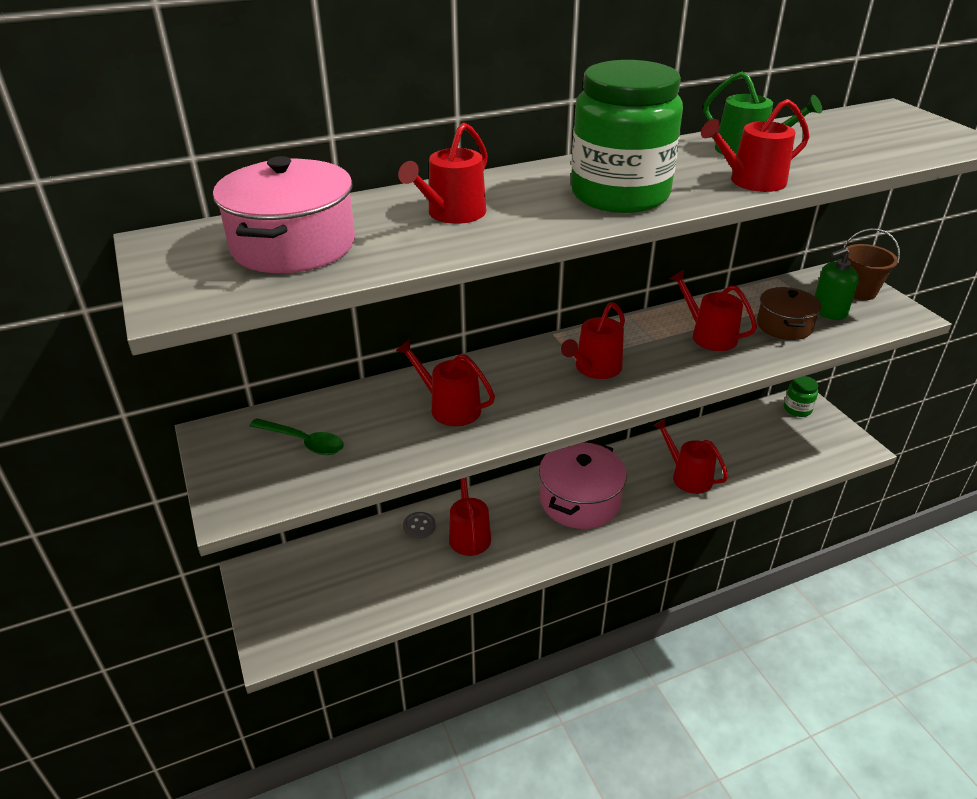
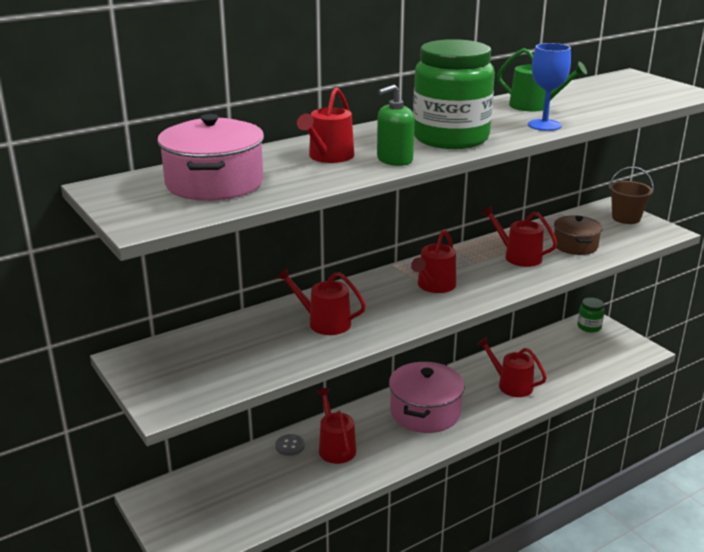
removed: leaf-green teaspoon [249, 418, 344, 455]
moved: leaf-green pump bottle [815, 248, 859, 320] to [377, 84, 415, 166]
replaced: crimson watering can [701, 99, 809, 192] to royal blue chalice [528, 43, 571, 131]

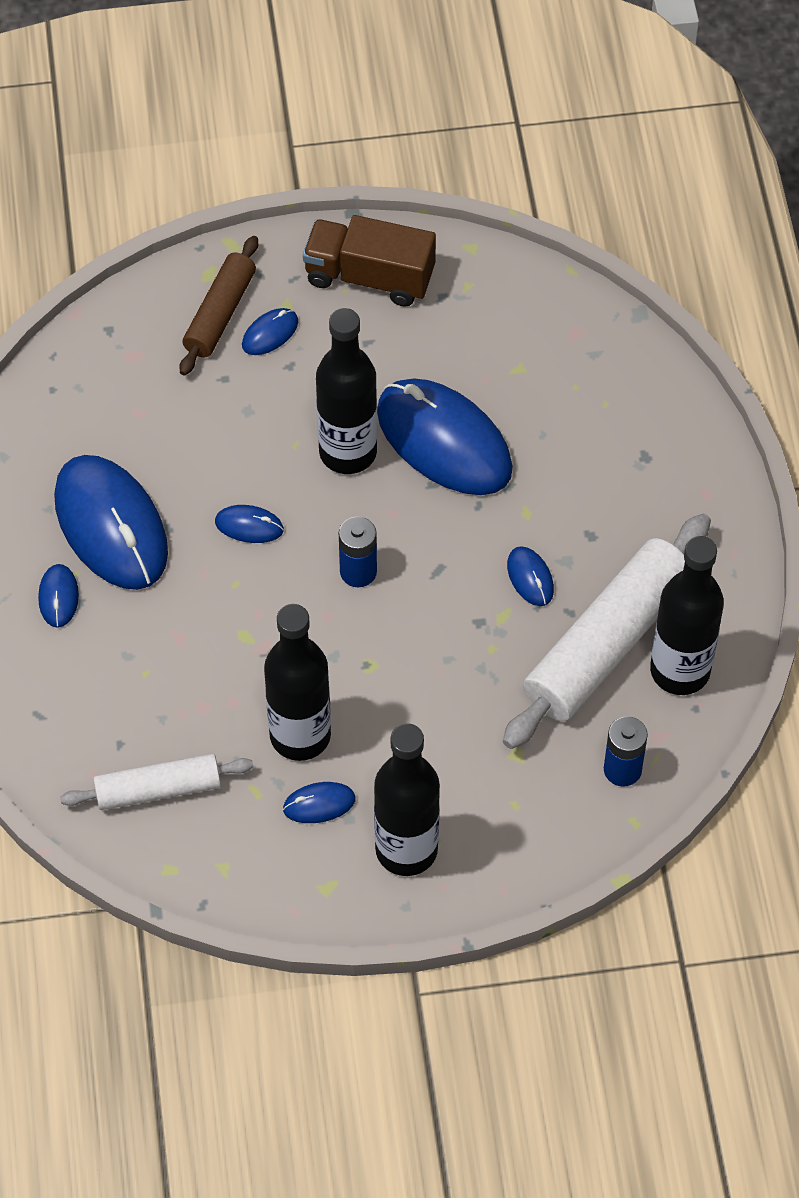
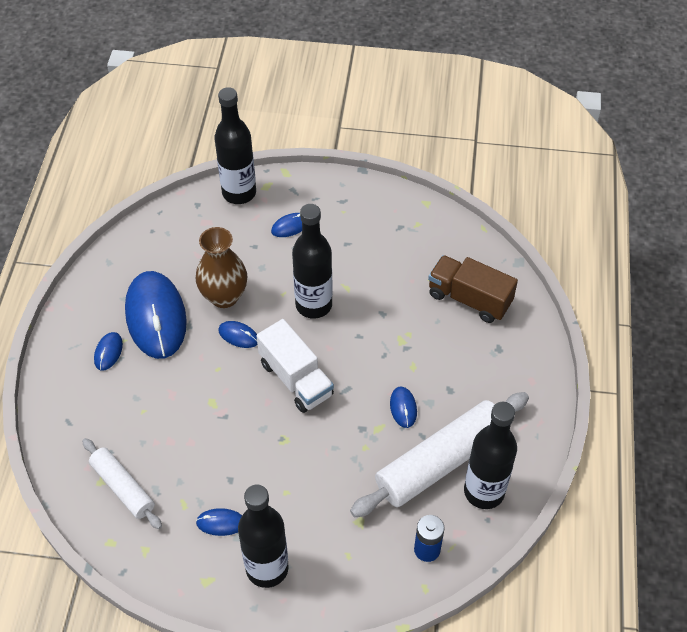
removed: brown pastry roller [180, 236, 258, 376]; royal blue computer mouse [377, 378, 513, 495]
added: brown vase [196, 227, 248, 308]
moved: jet-black drink bottle [264, 604, 331, 761] to [214, 87, 256, 204]; brown truck [303, 215, 436, 307] to [428, 255, 518, 323]
replaced: royal blue power cell [339, 517, 377, 587] to snow-white truck [256, 319, 334, 413]
turned: snow-white pastry roller [60, 754, 254, 810] = [82, 438, 162, 529] 45 degrees clockwise

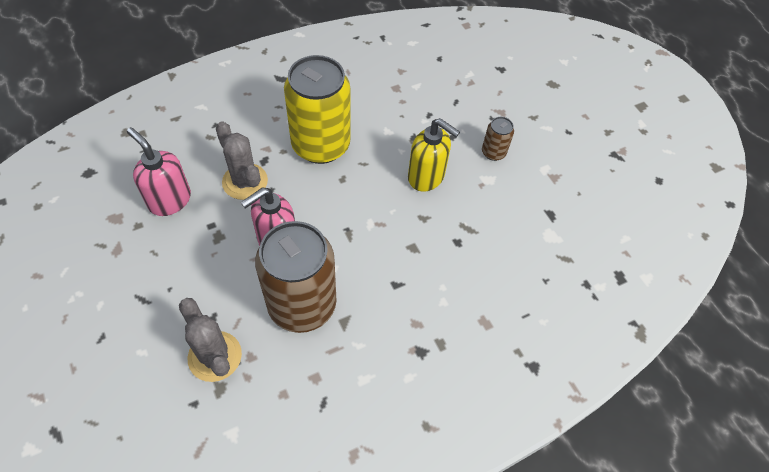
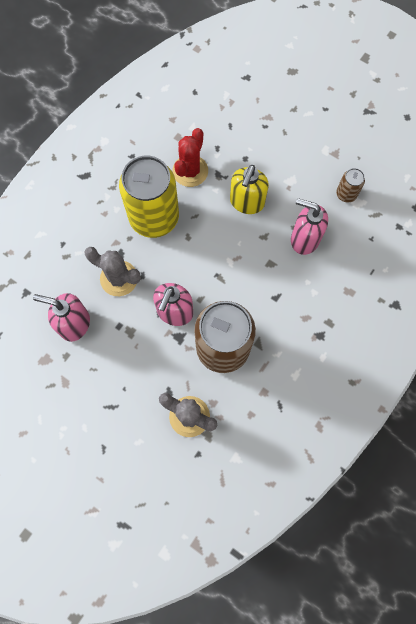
added: crimson saguaro cactus [172, 128, 208, 187]; rose-pink pump bottle [291, 198, 328, 255]
moved: brown can [482, 117, 514, 161] to [336, 168, 365, 202]
turned: yellow pump bottle [408, 118, 460, 192] = [230, 165, 269, 214] 105 degrees clockwise

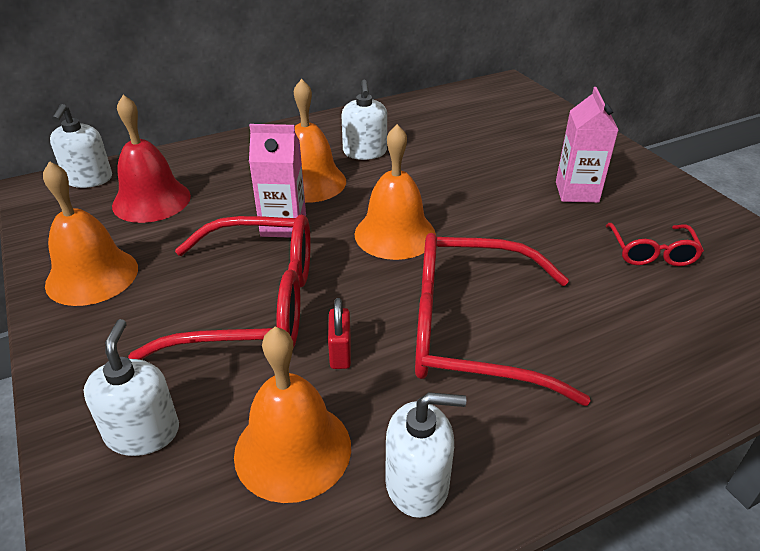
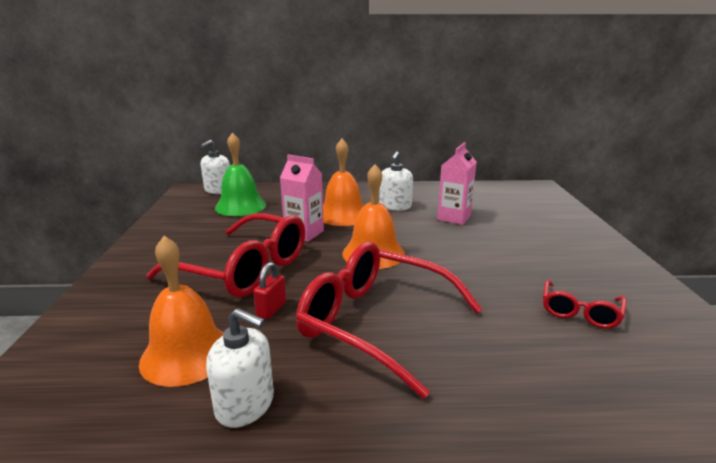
removed: orange-coloured hand bell [43, 161, 138, 306]; snow-white pump bottle [84, 319, 179, 456]
moved: rose-pink milk carton [556, 87, 618, 203] to [437, 143, 477, 225]
recoloured: crimson hand bell [112, 95, 191, 223] to leaf-green hand bell [215, 132, 266, 216]

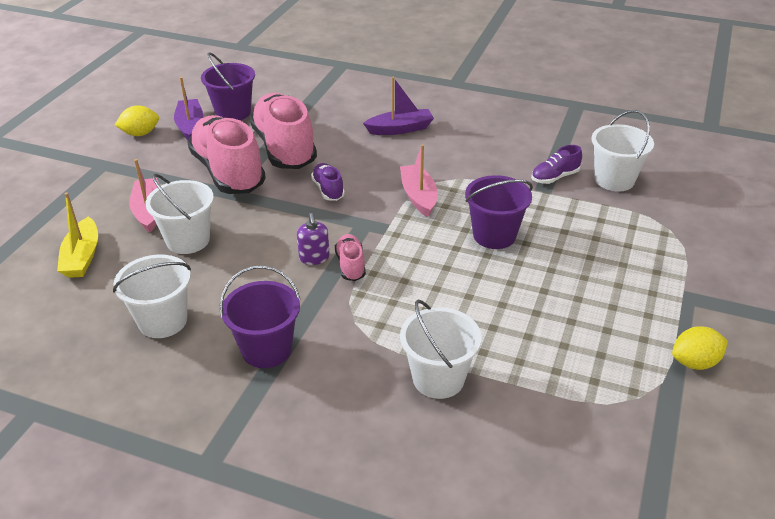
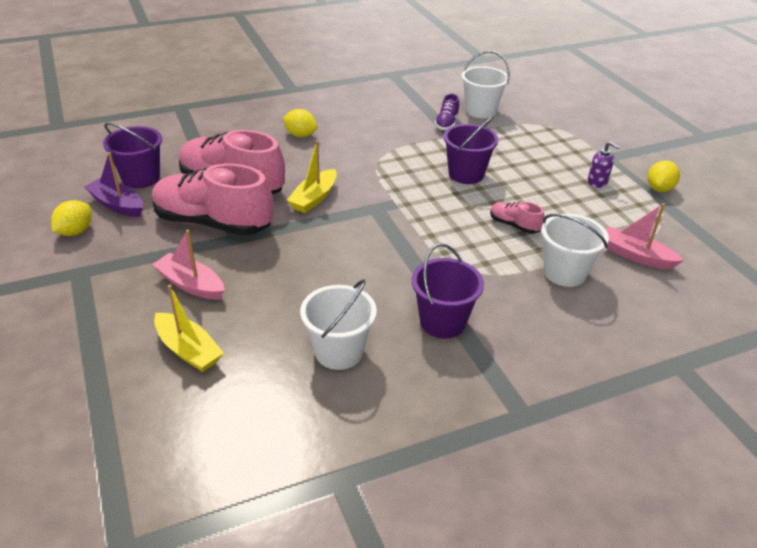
removed: snow-white bucket [145, 174, 214, 254]
moved: purple pump bottle [297, 213, 330, 265] to [588, 141, 621, 188]; rose-pink lace-up shoe [335, 234, 366, 281] to [490, 202, 545, 234]; rose-pink toy boat [400, 144, 437, 217] to [606, 203, 684, 269]
replaced: purple lace-up shoe [311, 163, 345, 201] to yellow toy boat [287, 140, 337, 213]; purple toy boat [363, 77, 434, 135] to yellow citrus fruit [283, 109, 317, 137]

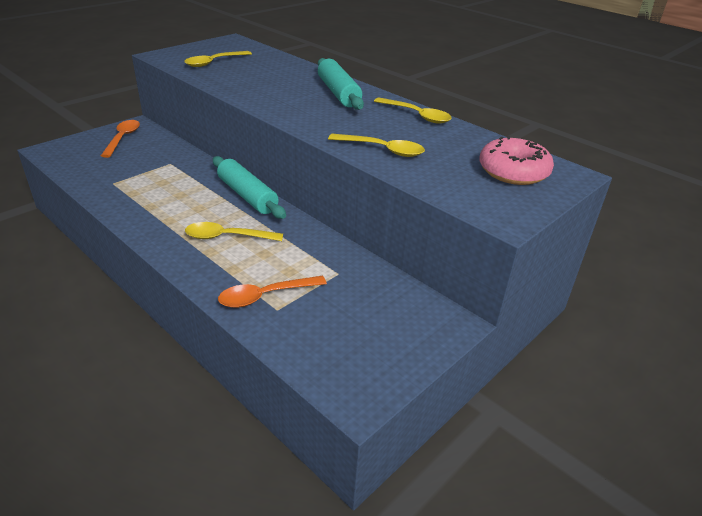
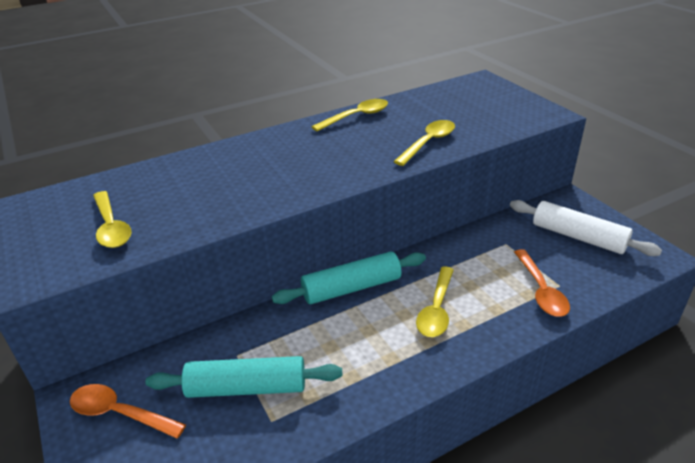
removed: rose-pink doughnut [479, 136, 554, 185]
added: snow-white pastry roller [510, 200, 662, 256]
moved: aqua pastry roller [318, 58, 364, 110] to [145, 356, 342, 398]

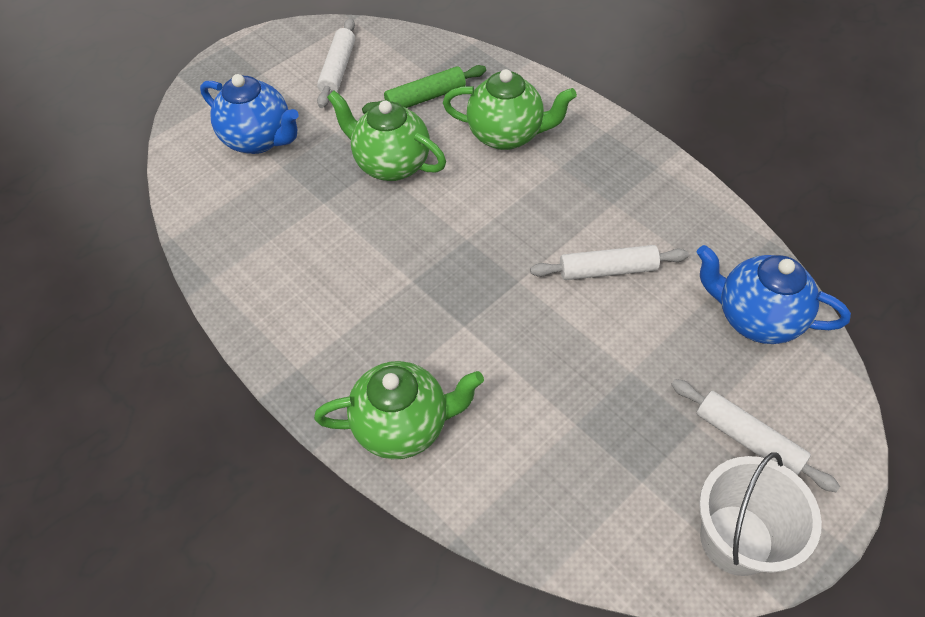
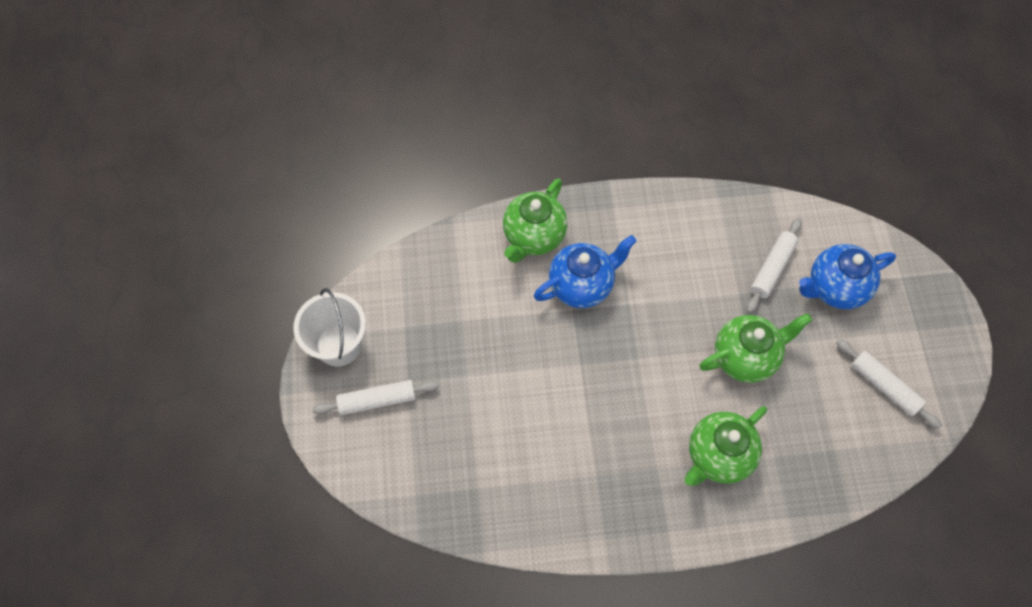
removed: leaf-green pastry roller [362, 65, 486, 114]
moved: snow-white pastry roller [530, 245, 689, 280] to [746, 218, 802, 313]; royal blue china teapot [697, 245, 851, 344] to [534, 235, 636, 308]

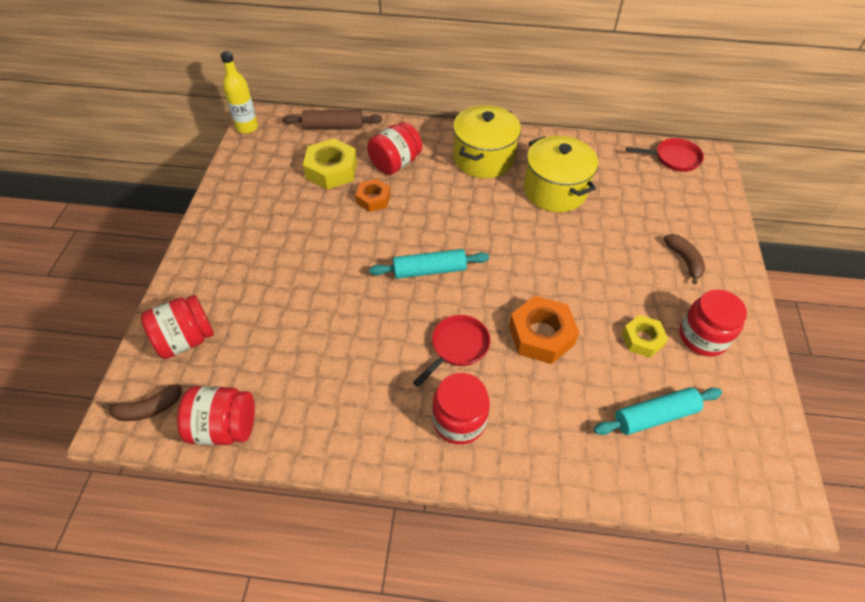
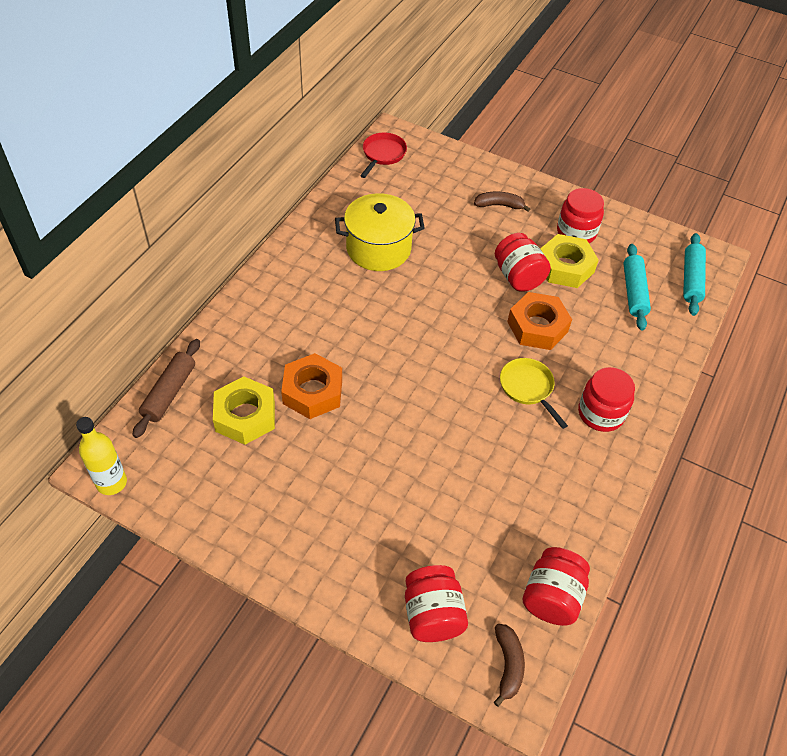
removed: yellow stockpot [453, 105, 521, 178]
moved: crimson jar [367, 122, 422, 175] to [495, 233, 551, 292]; aqua pastry roller [369, 249, 489, 279] to [683, 233, 706, 316]
recoloured: crimson pan [413, 315, 490, 387] to yellow pan [500, 358, 568, 429]
resized: orange-coloured nut [355, 179, 390, 212] = [281, 353, 342, 419] x1.61; yellow nut [622, 315, 668, 358] = [540, 234, 599, 288] x1.61

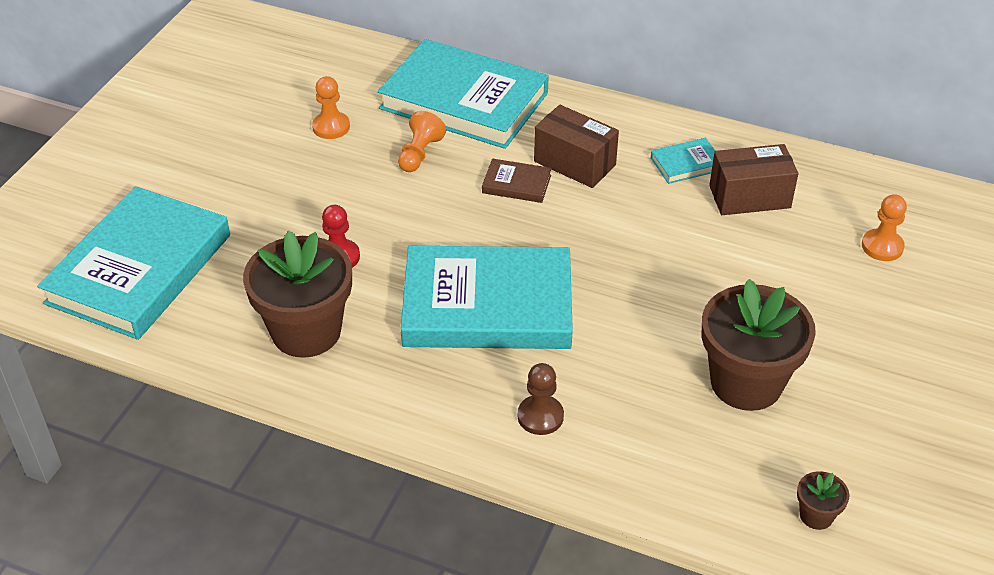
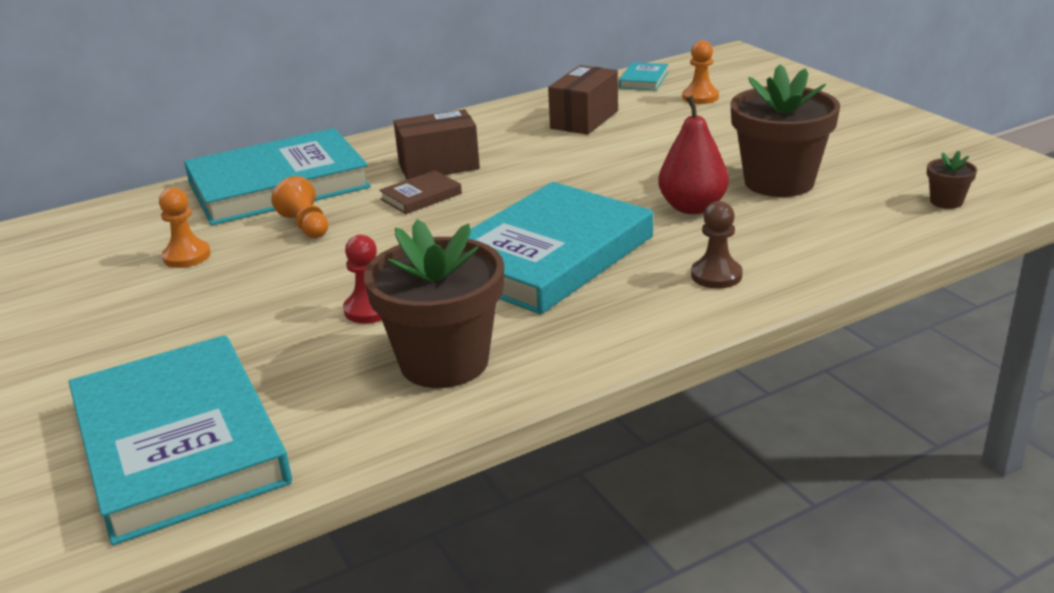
added: crimson toy pear [658, 95, 729, 214]
moved: aqua hardcover [651, 138, 715, 184] to [619, 62, 668, 91]

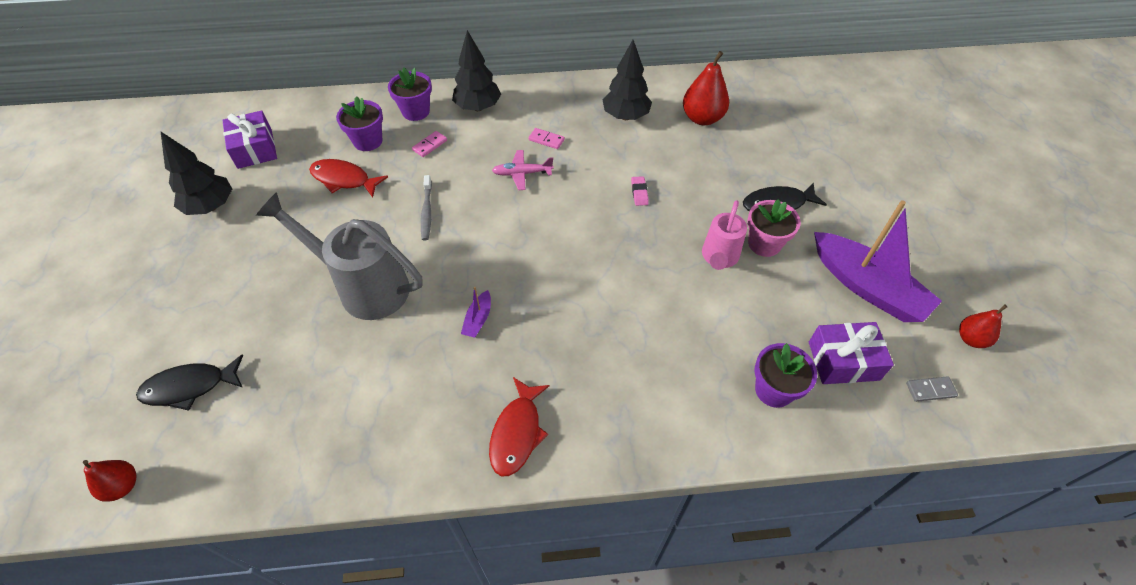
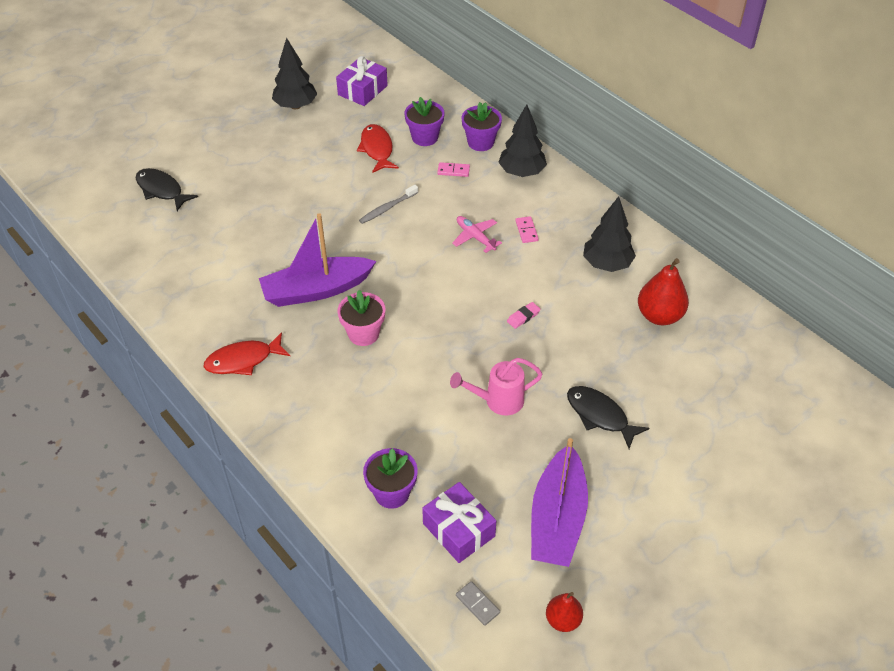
removed: crimson toy pear [83, 460, 137, 502]; grey watering can [256, 192, 423, 320]
moved: rose-pink potted plant [748, 199, 801, 257] to [337, 290, 385, 346]
resized: purple toy boat [461, 287, 491, 338] = [259, 213, 376, 307] x2.42

